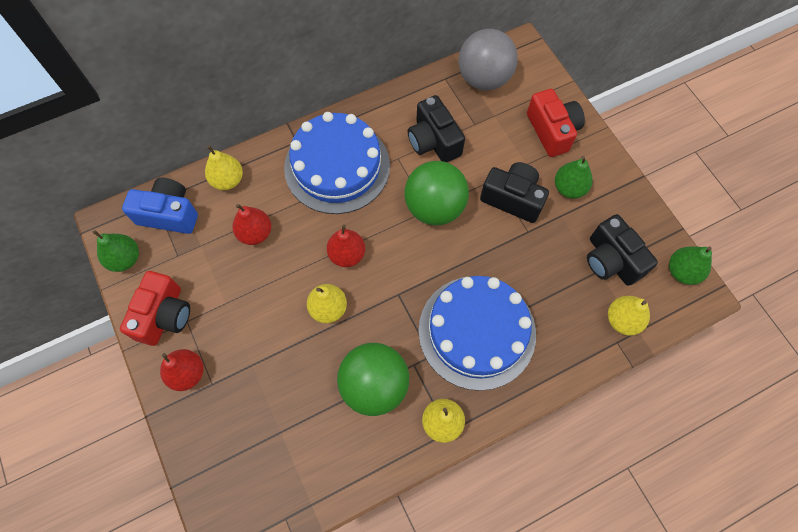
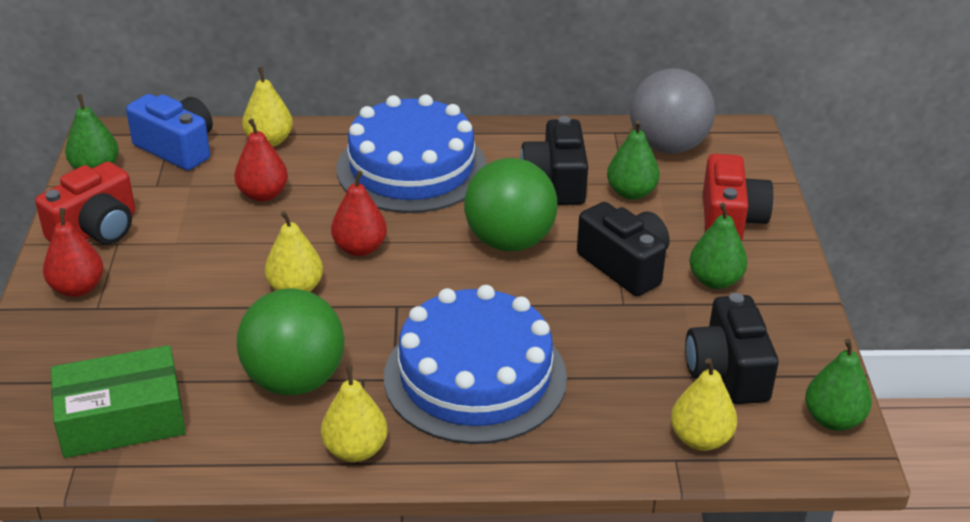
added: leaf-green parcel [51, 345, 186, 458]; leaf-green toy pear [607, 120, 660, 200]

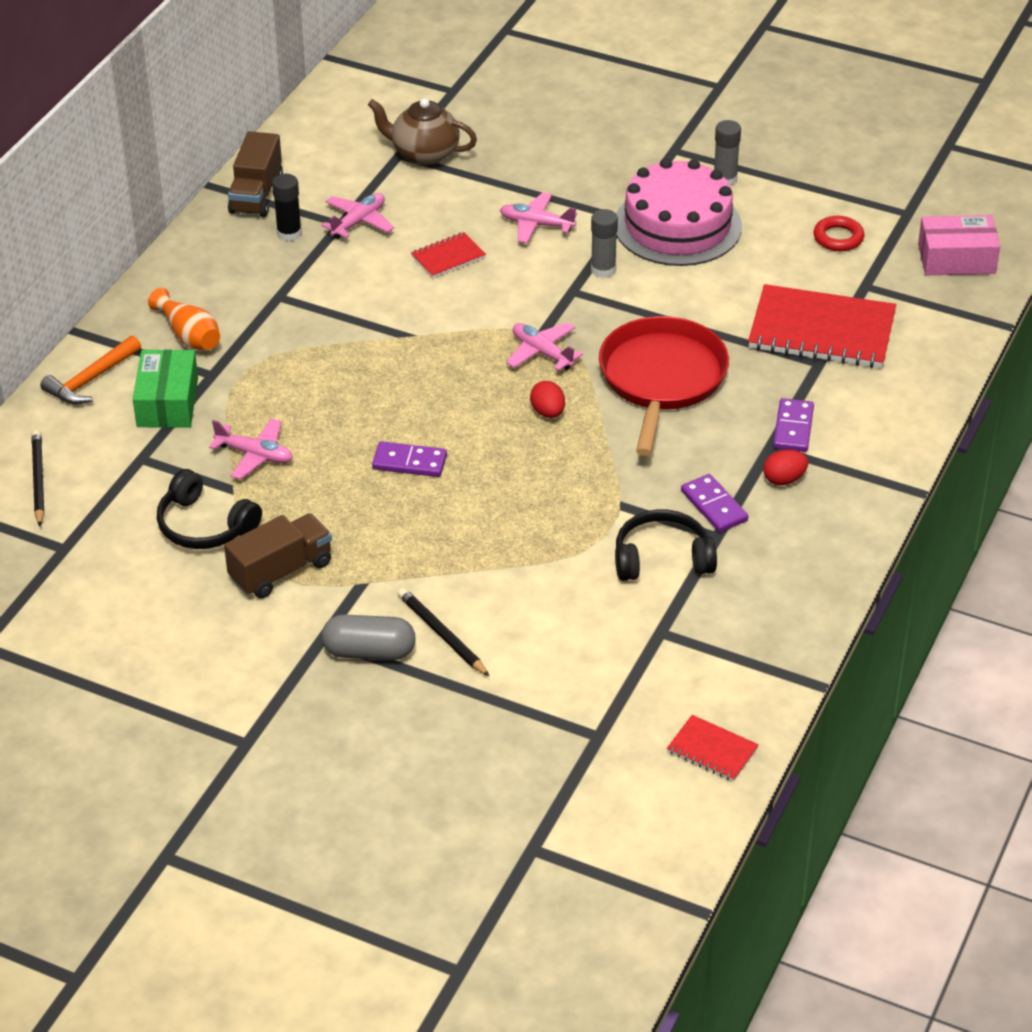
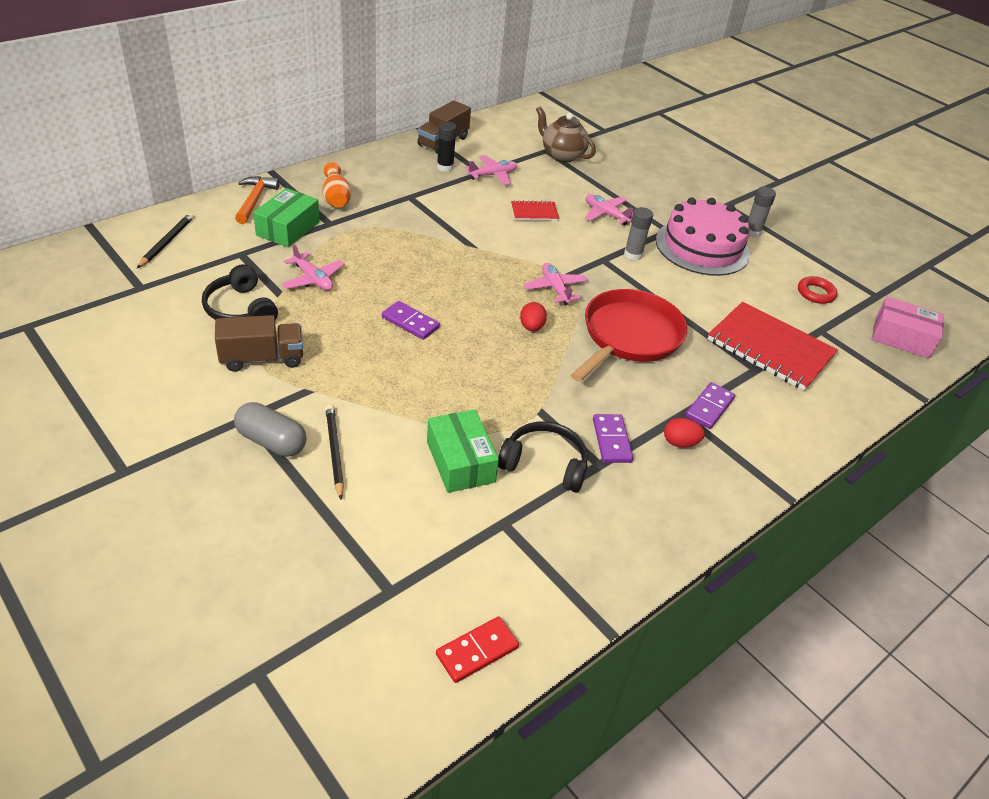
added: leaf-green parcel [427, 409, 499, 493]
replaced: crimson notebook [667, 715, 759, 781] to crimson domino [436, 616, 519, 683]
turned: orange-coloured carpenter's hammer [40, 336, 141, 405] = [235, 176, 280, 224] 120 degrees clockwise

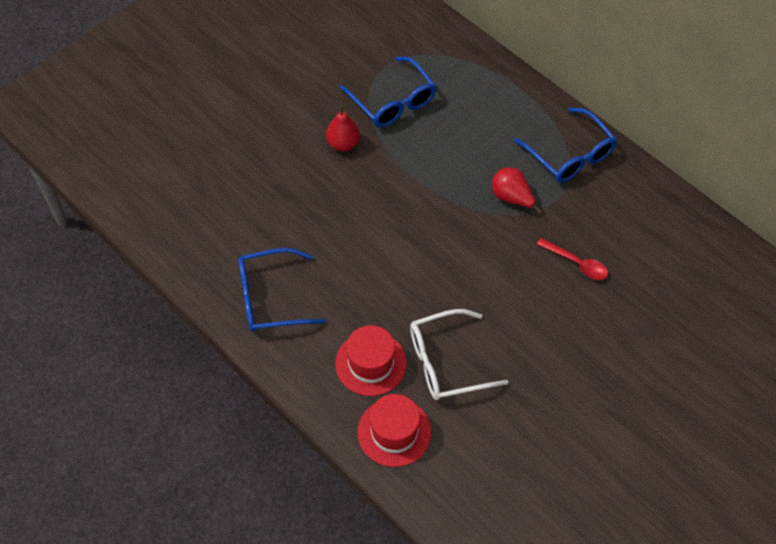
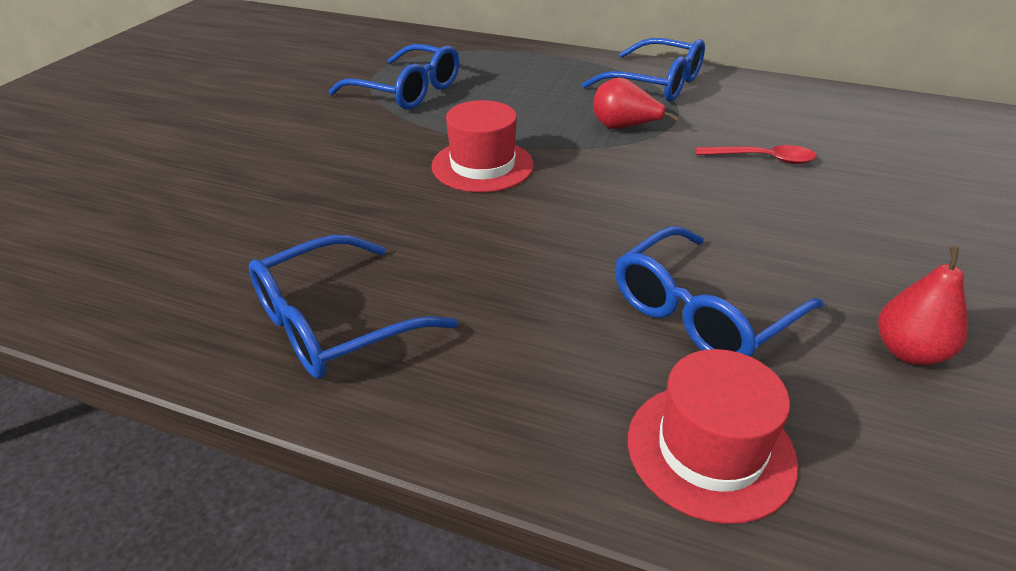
moved: crimson toy pear [326, 106, 360, 151] to [878, 246, 968, 365]; crimson top hat [335, 325, 407, 396] to [431, 100, 534, 192]
recoloured: snow-white spectacles [410, 309, 508, 400] to royal blue spectacles [615, 226, 823, 357]

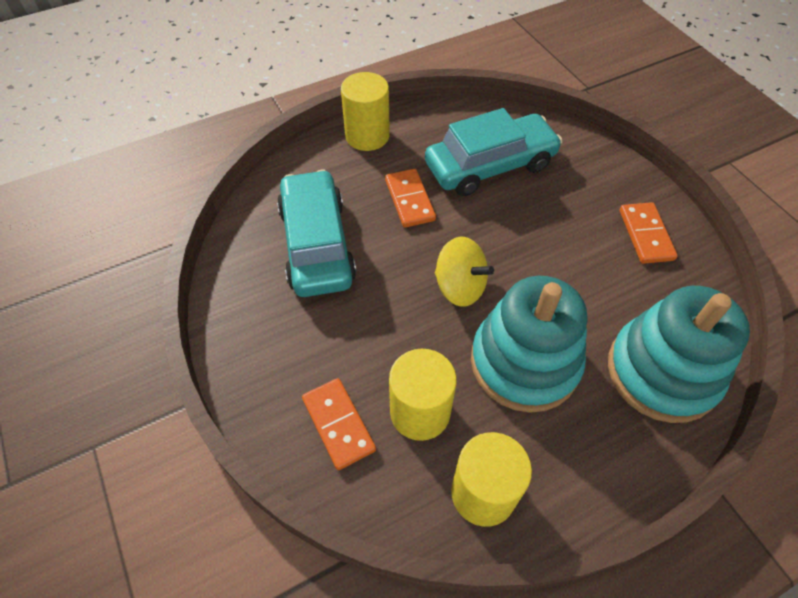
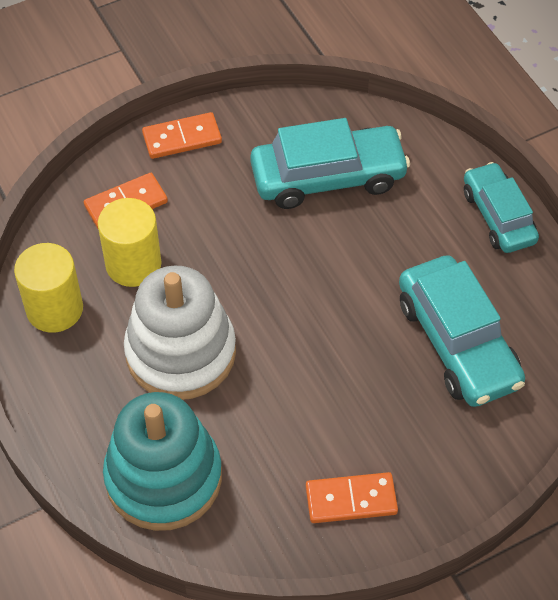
removed: yellow whirligig [435, 236, 494, 307]
moved: orange-coloured domino [385, 169, 436, 228] to [142, 112, 222, 159]
replaced: yellow solid cylinder [341, 72, 390, 151] to aqua automobile [464, 162, 539, 253]
recoloured: aqua ring stacker [471, 276, 587, 413] to snow-white ring stacker [124, 265, 236, 400]

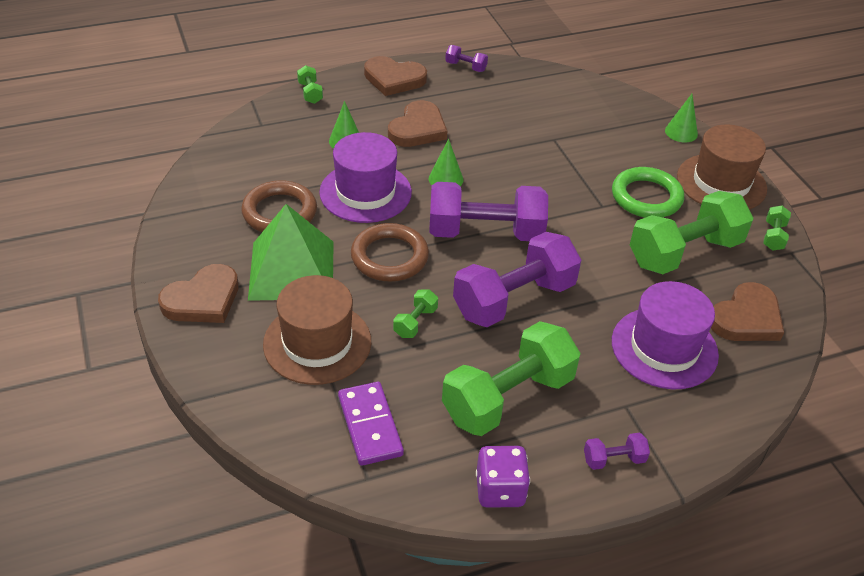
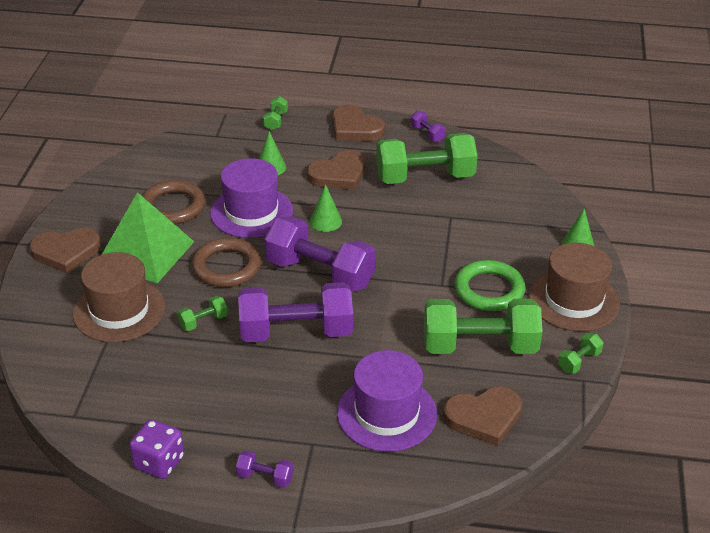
removed: purple domino [338, 382, 404, 466]
moved: leaf-green hand weight [442, 321, 581, 436] to [376, 133, 478, 184]

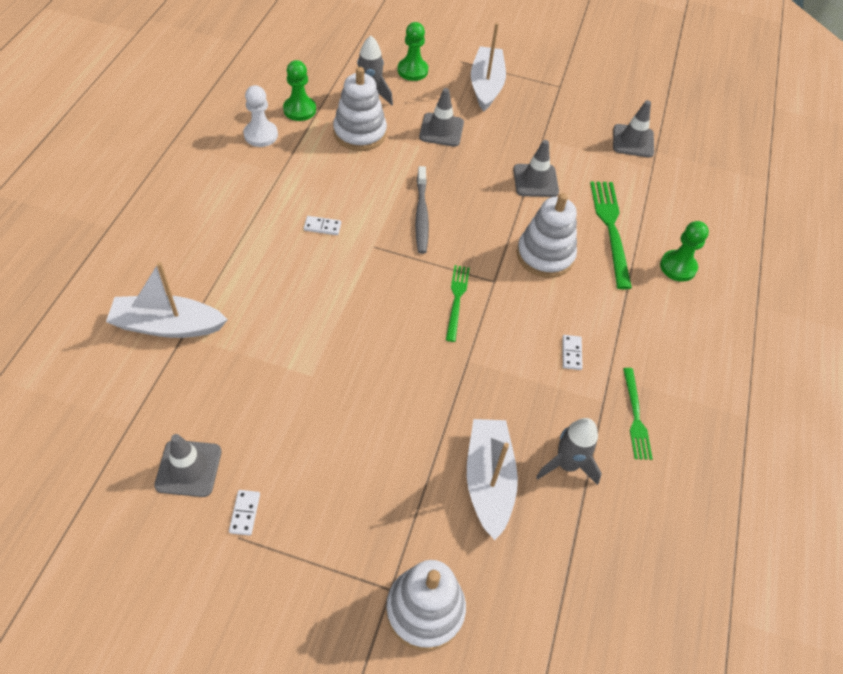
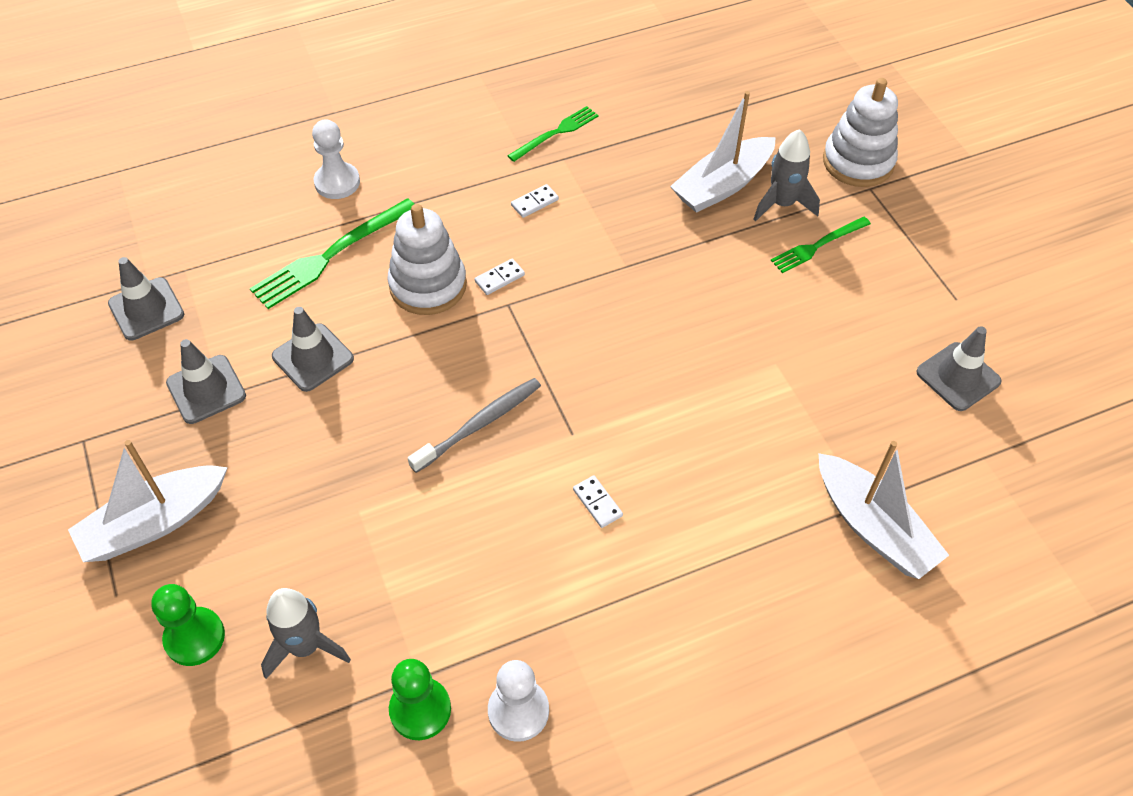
removed: snow-white ring stacker [333, 67, 387, 151]
moved: snow-white domino [229, 490, 260, 536] to [475, 258, 525, 295]; grey road cone [419, 88, 464, 147] to [166, 339, 246, 424]; leaf-green table fork [446, 265, 470, 342] to [771, 217, 871, 273]; grey toy rocket [536, 418, 602, 485] to [753, 129, 820, 222]
recoloured: leaf-green pawn [660, 221, 709, 282] to snow-white pawn [312, 119, 360, 199]

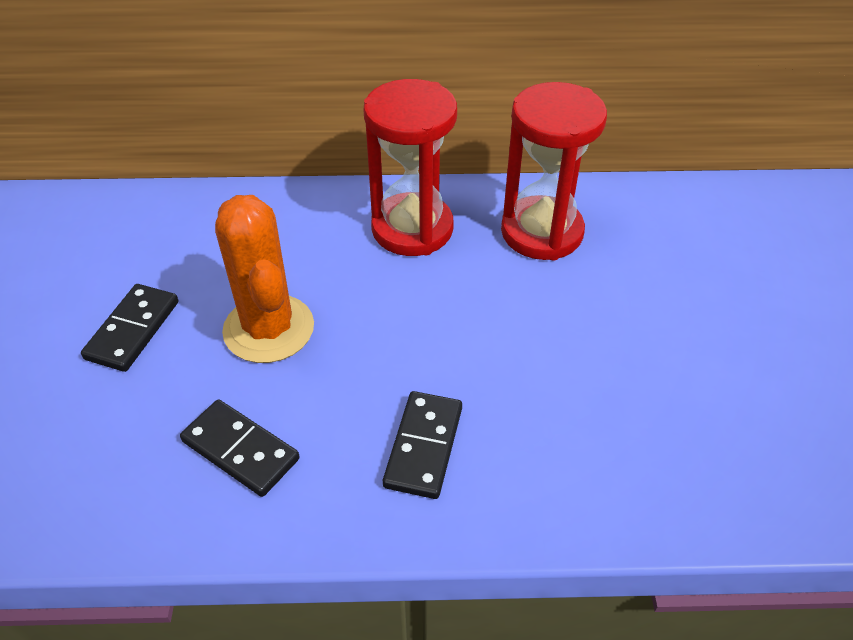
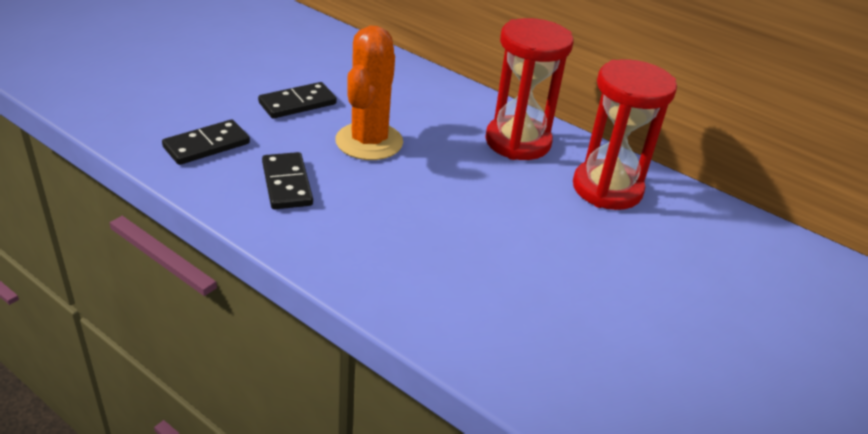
moved: jet-black domino [383, 391, 462, 499] to [162, 120, 250, 165]

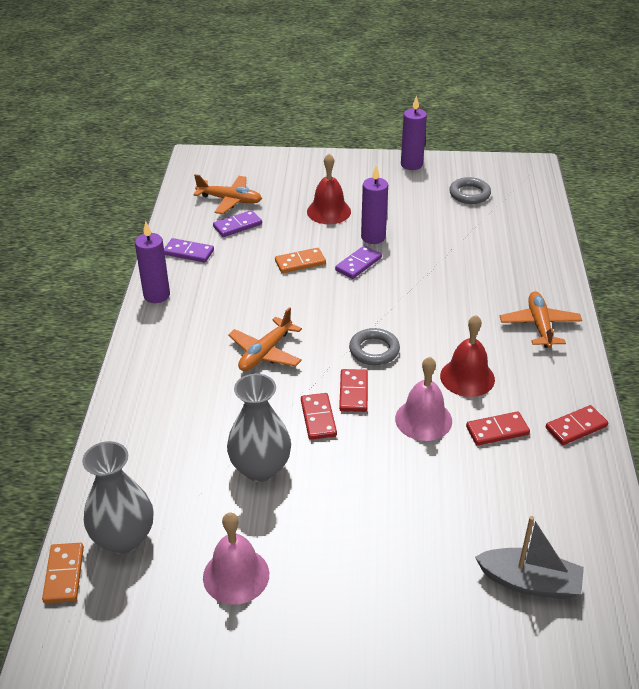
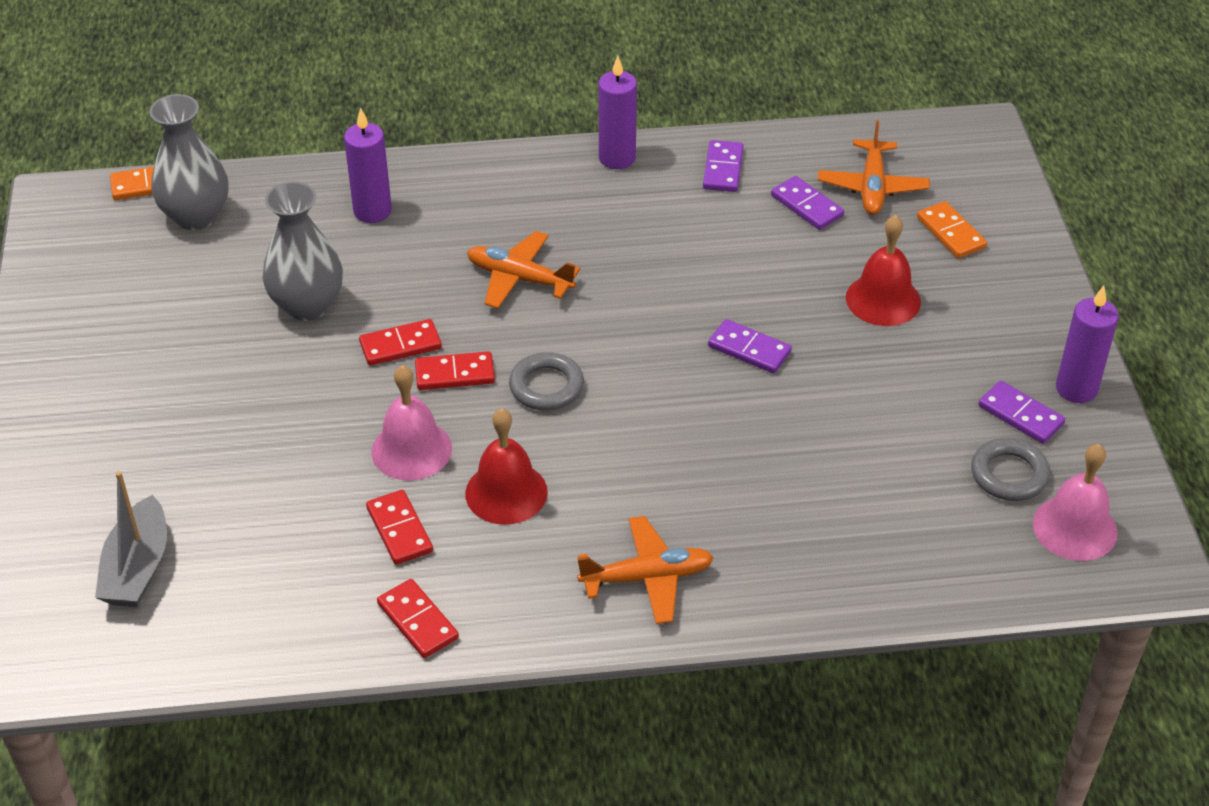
added: purple domino [978, 381, 1065, 444]
moved: rose-pink hand bell [203, 512, 269, 604] to [1033, 444, 1118, 561]; orange-coloured domino [275, 248, 326, 273] to [917, 201, 987, 258]; purple candle [361, 165, 388, 244] to [344, 108, 392, 223]

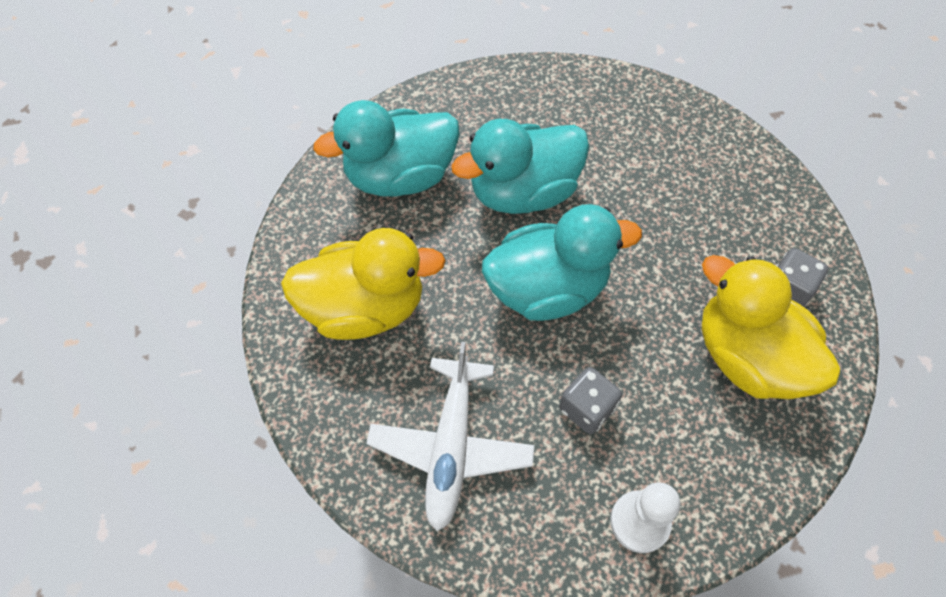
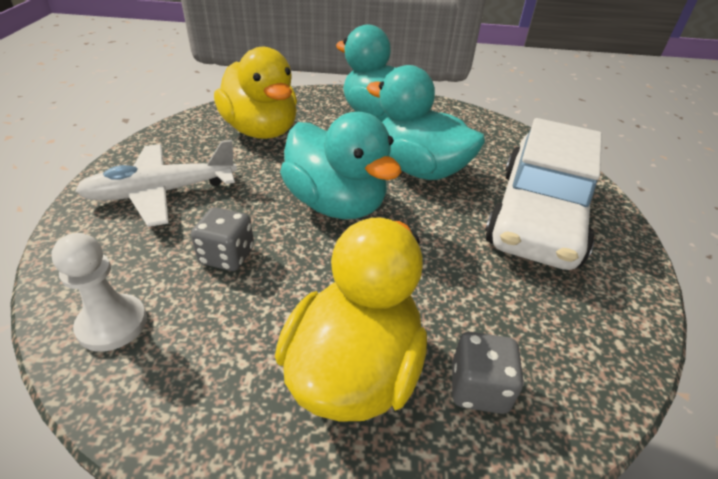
added: snow-white automobile [485, 118, 602, 270]

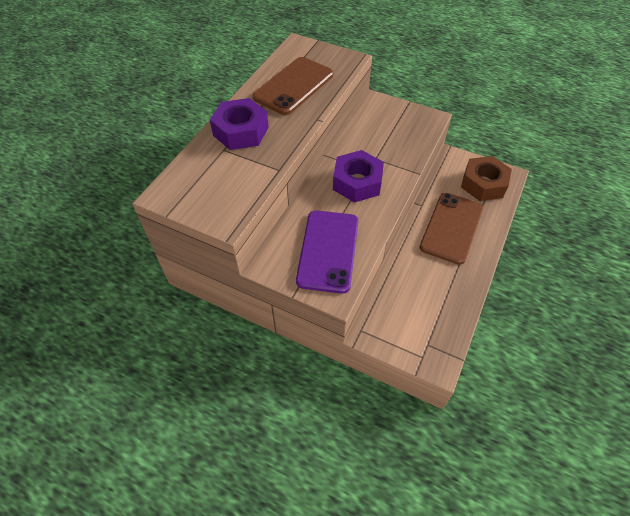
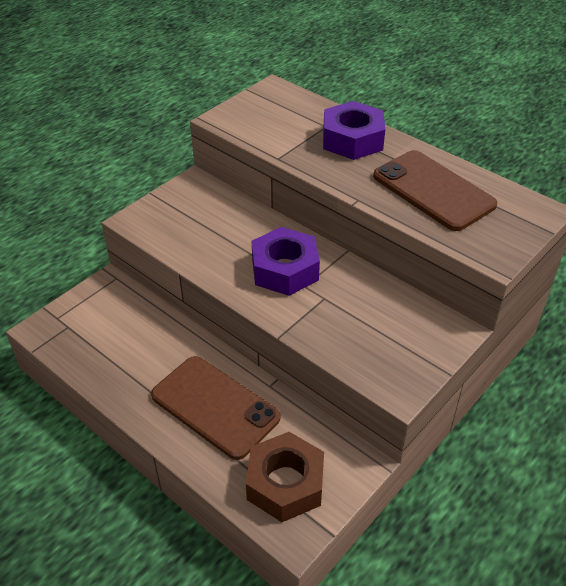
removed: purple smartphone [296, 210, 358, 294]

